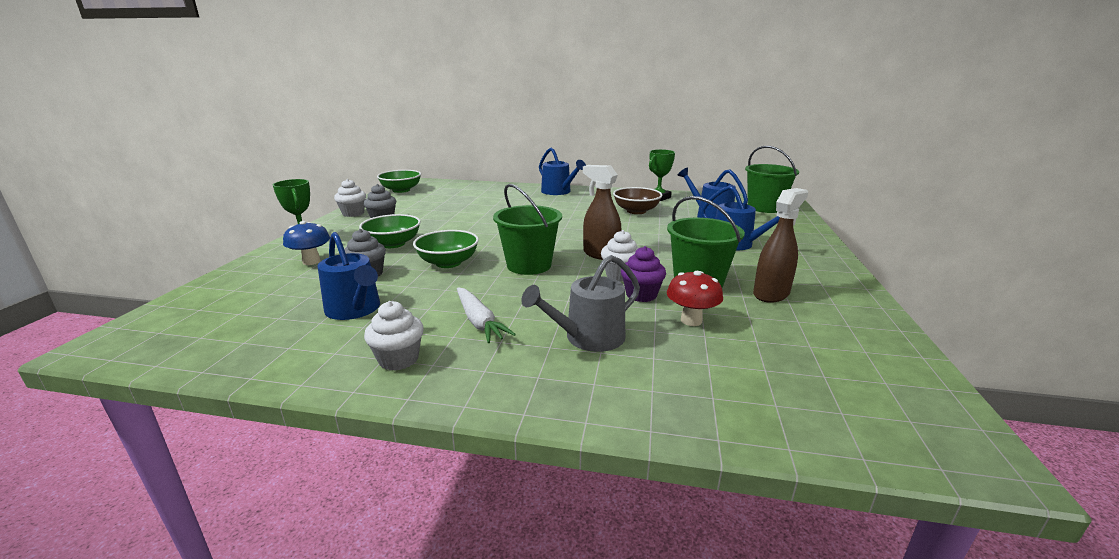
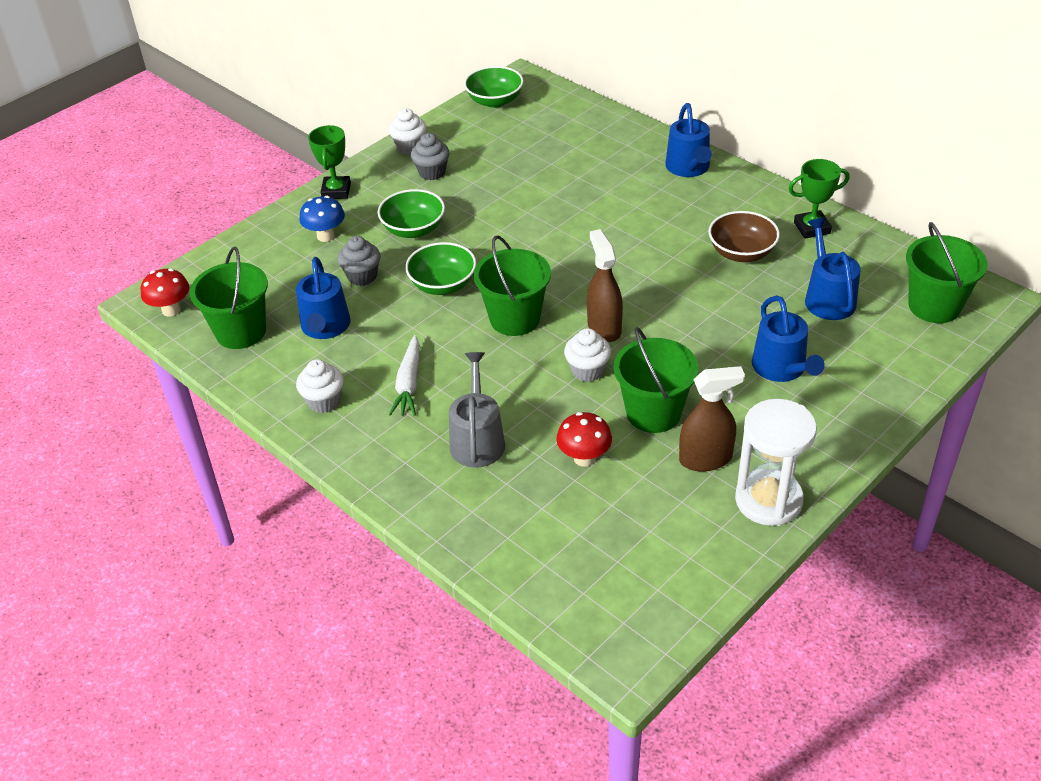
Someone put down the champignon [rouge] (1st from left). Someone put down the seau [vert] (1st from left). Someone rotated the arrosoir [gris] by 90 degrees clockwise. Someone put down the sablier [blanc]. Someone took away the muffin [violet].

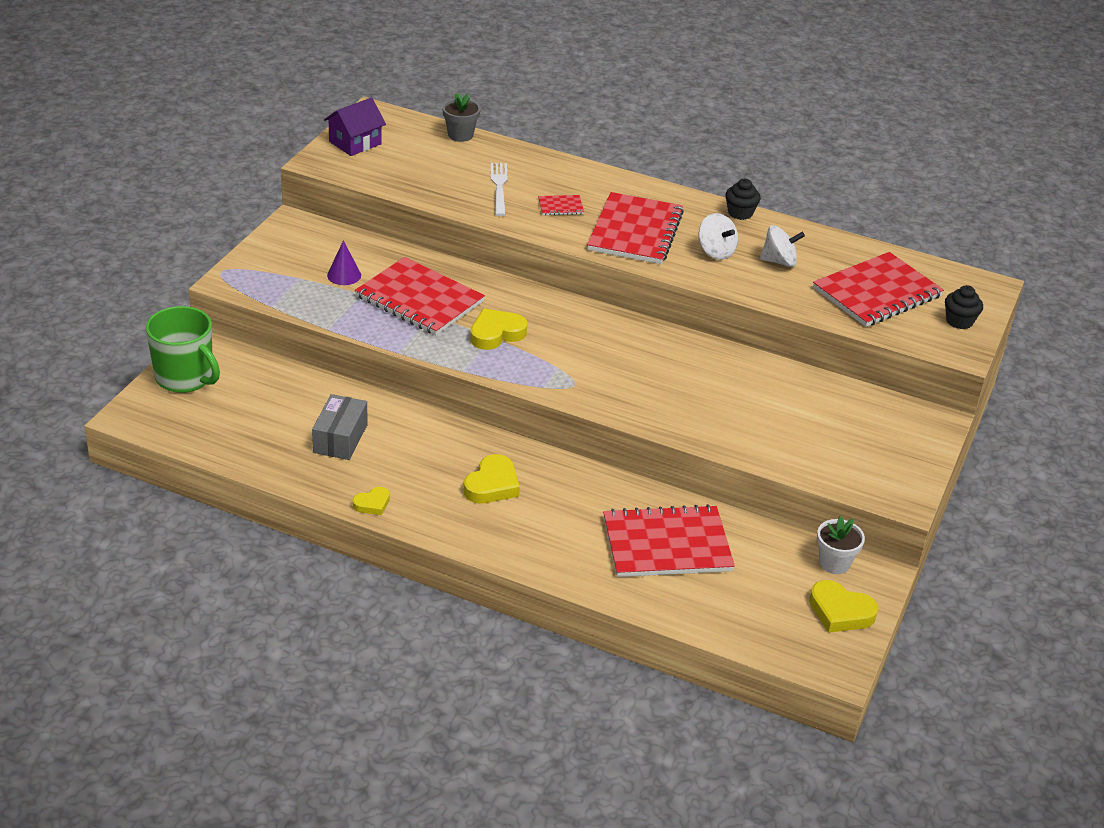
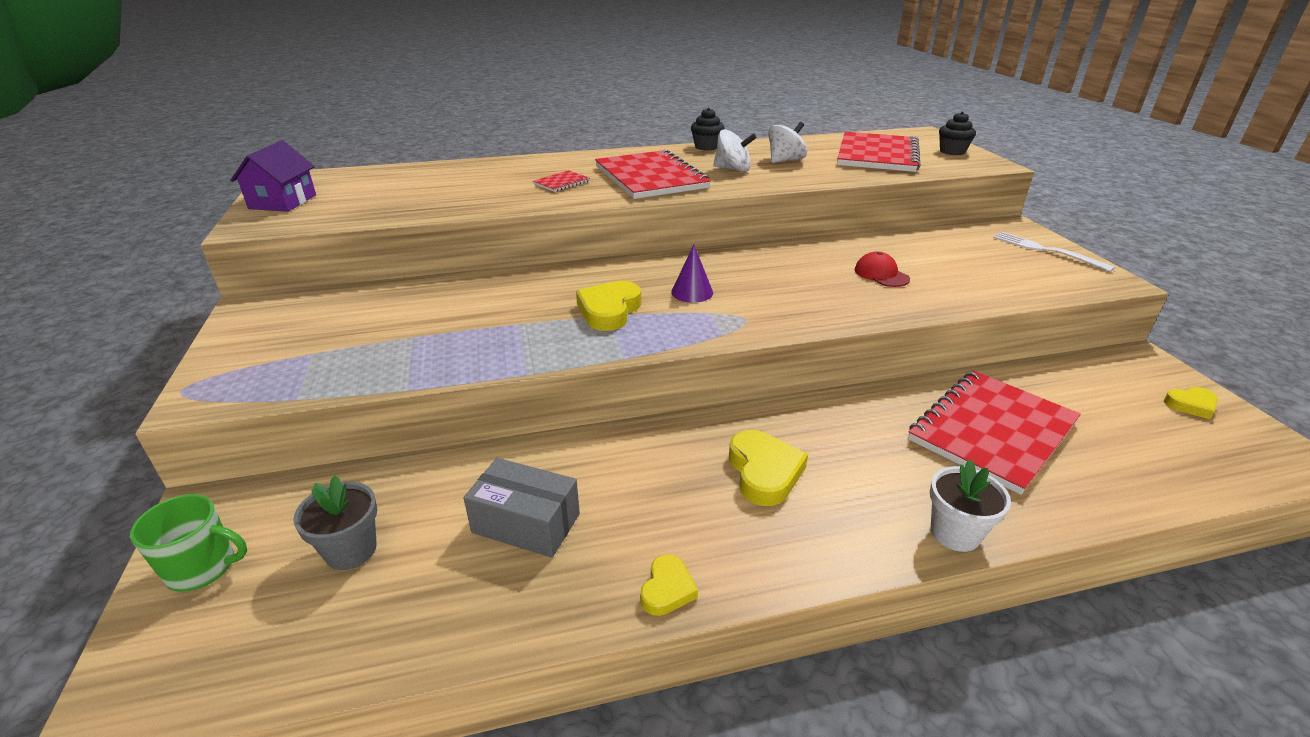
Someone scaled the tasse [vert] by 0.61. Someone carried the pot de fleurs [gris]. Someone rotated the boîte [gris] by 45 degrees counterclockwise. Someone carried the cône [violet]. Someone put down the casquette [rouge]. Someone carried the pot de fleurs [blanc]. Someone carried the fourchette [blanc]. Someone scaled the cœur [jaune] (4th from left) by 0.60. Someone took away the carnet [rouge] (1st from left).

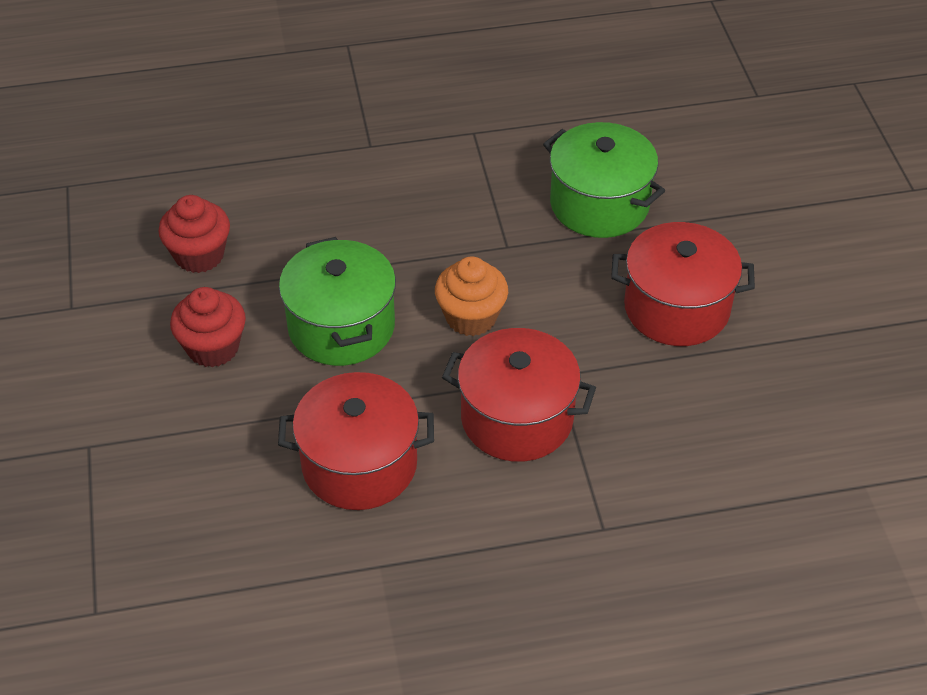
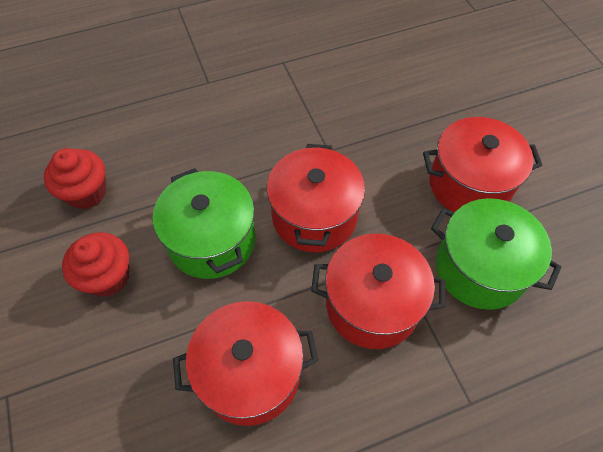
Someone swapped the muffin [orange] for the marmite [rouge] (2nd from left). Someone carried the marmite [vert] (2nd from left).

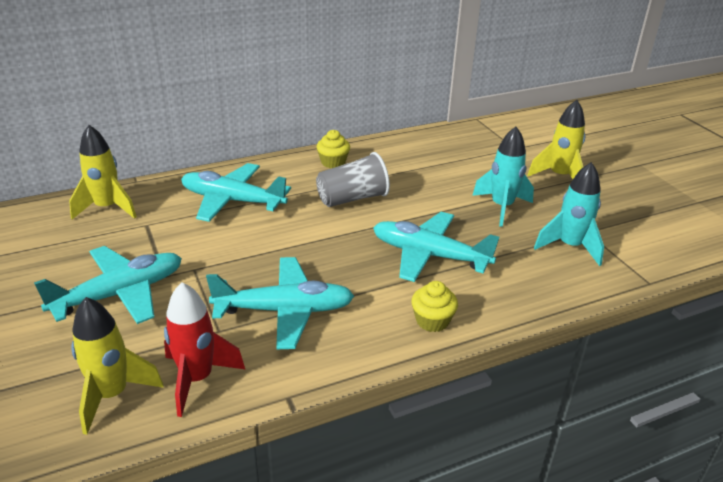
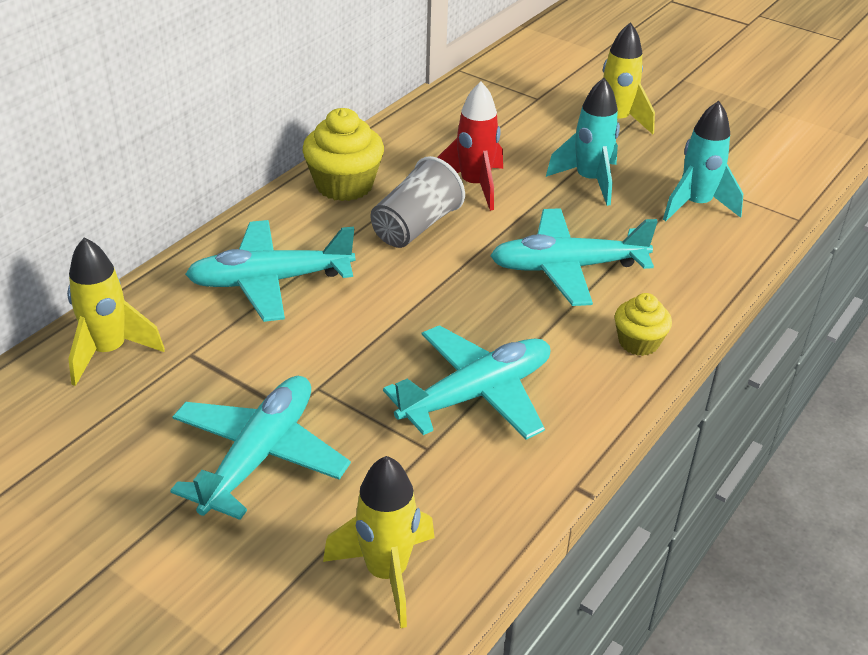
Someone scaled the muffin [jaune] (1st from left) by 1.67. Someone carried the fusée [rouge].

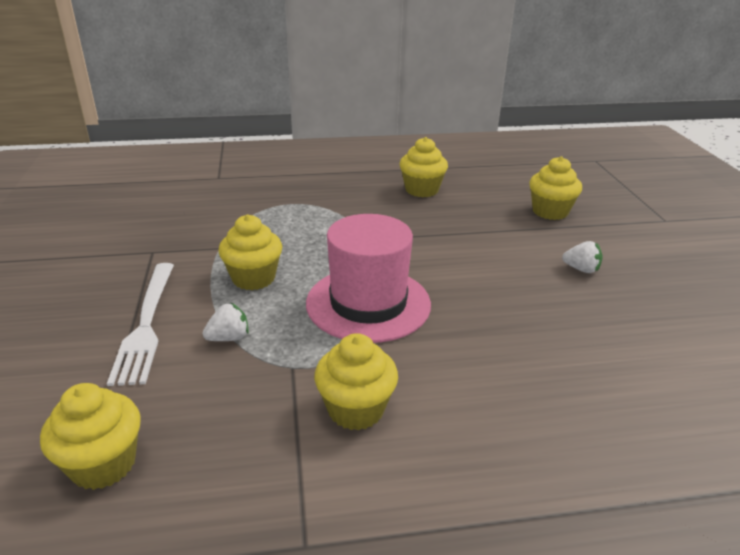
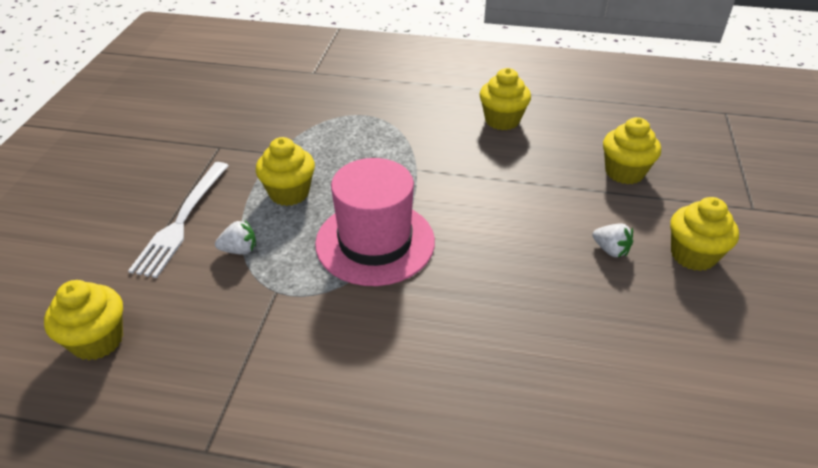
Someone carried the muffin [jaune] (3rd from left in the first image).

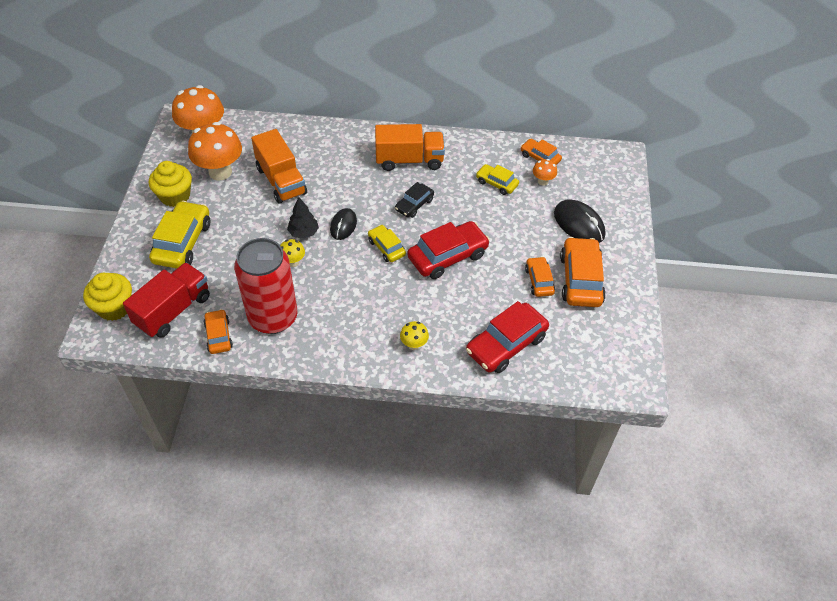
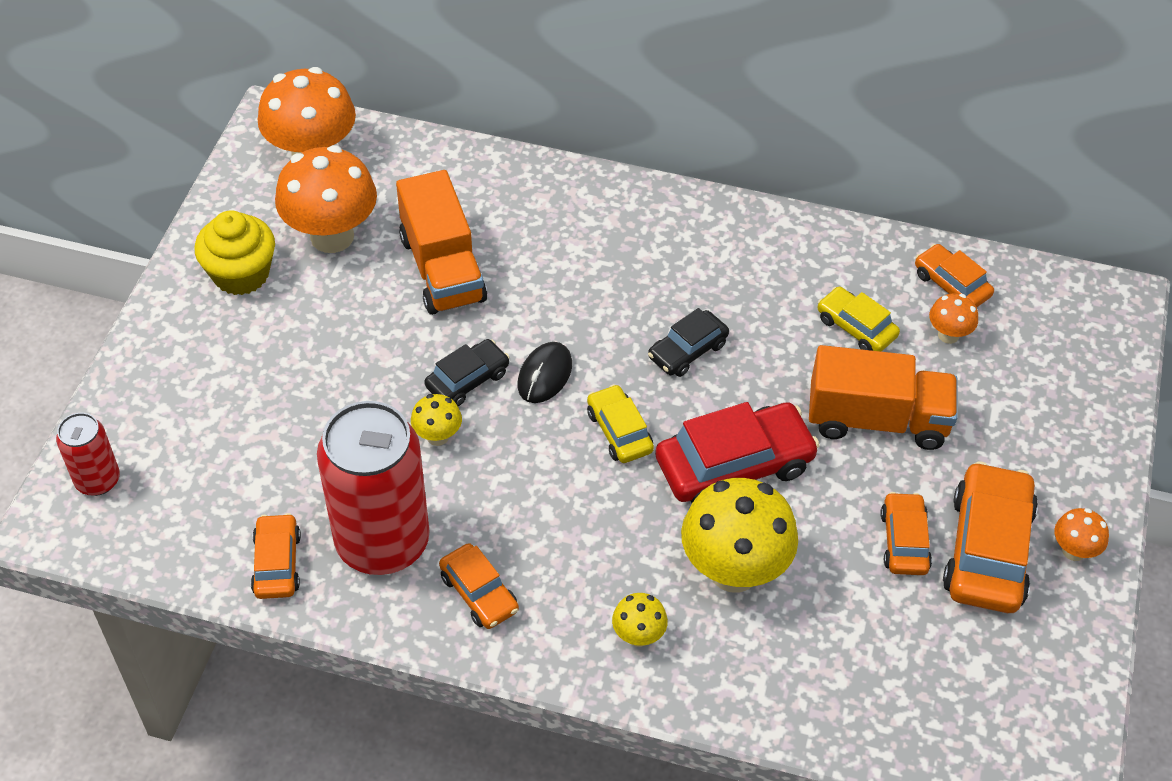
Someone swapped the muffin [jaune] (1st from left) for the canette [rouge] (1st from left). Someone swapped the arbre [noir] for the voiture [noir] (1st from left). Someone put down the voiture [orange] (2nd from left). Someone put down the champignon [jaune] (3rd from left). Someone carried the camion [orange] (2nd from left). Someone put down the champignon [orange] (4th from left). Someone took away the camion [rouge]. Someone took away the voiture [jaune] (1st from left). Someone took away the voiture [rouge] (2nd from left). Someone took away the souris [noir] (2nd from left).

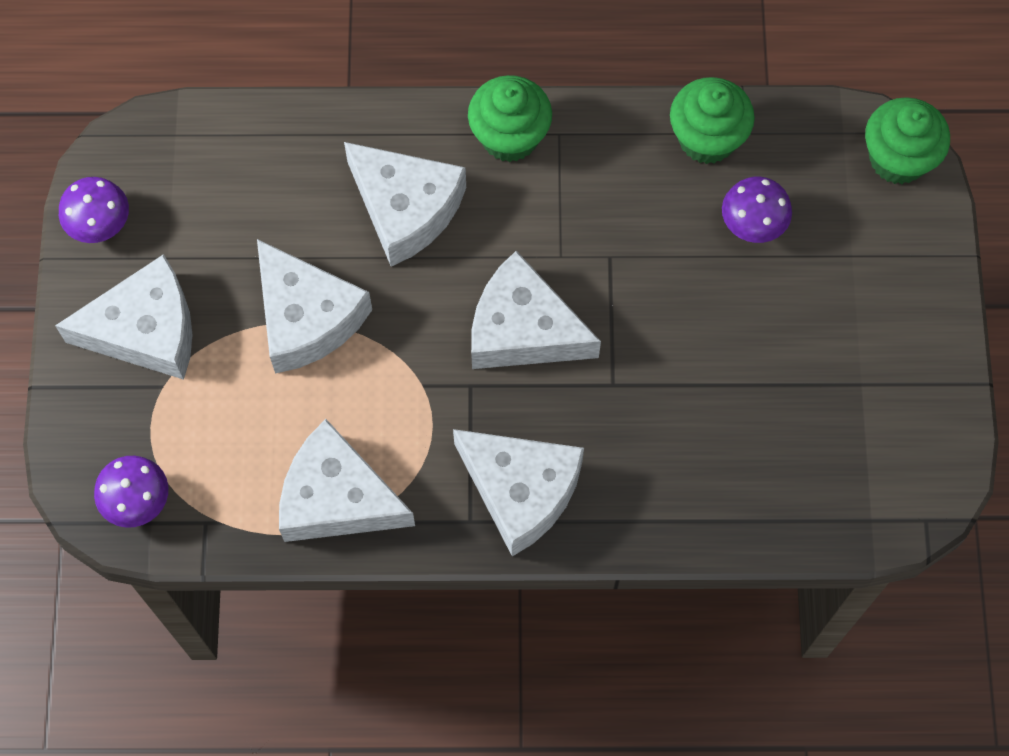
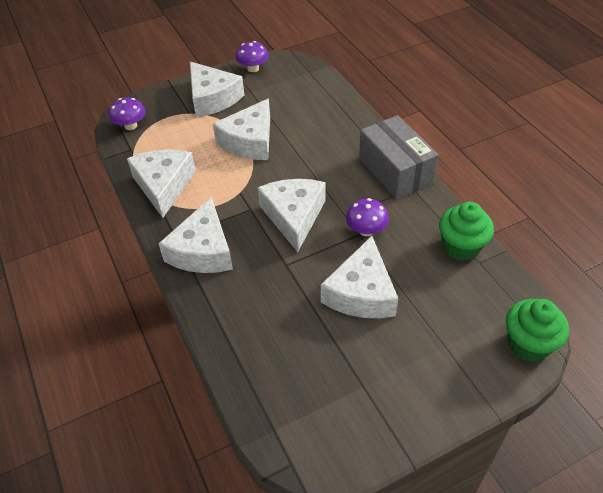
Someone carried the fromage [blanc] (4th from left in the first image). Someone carried the champignon [violet] (3rd from left). Someone swapped the muffin [vert] (1st from left) for the boîte [gris].

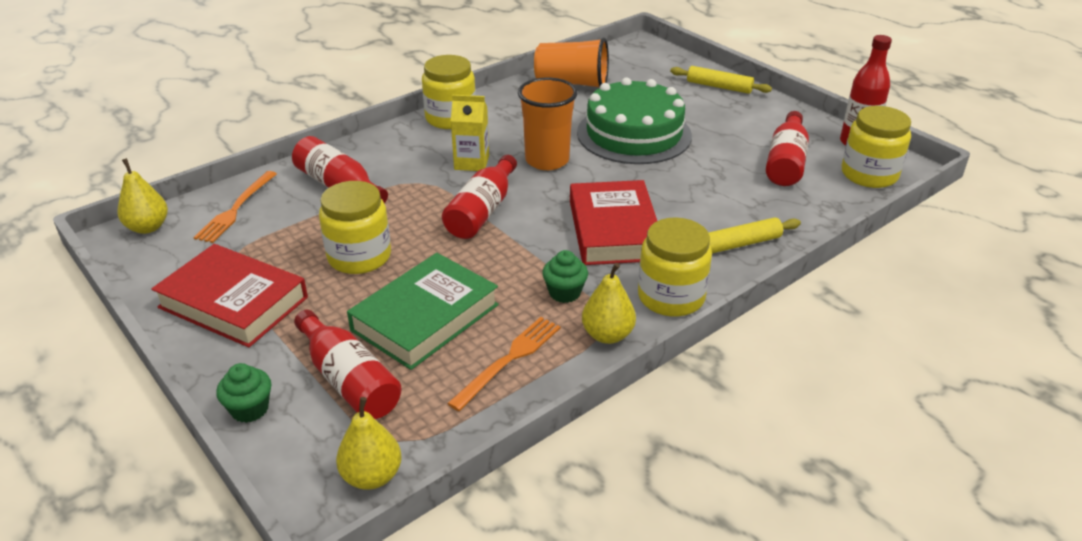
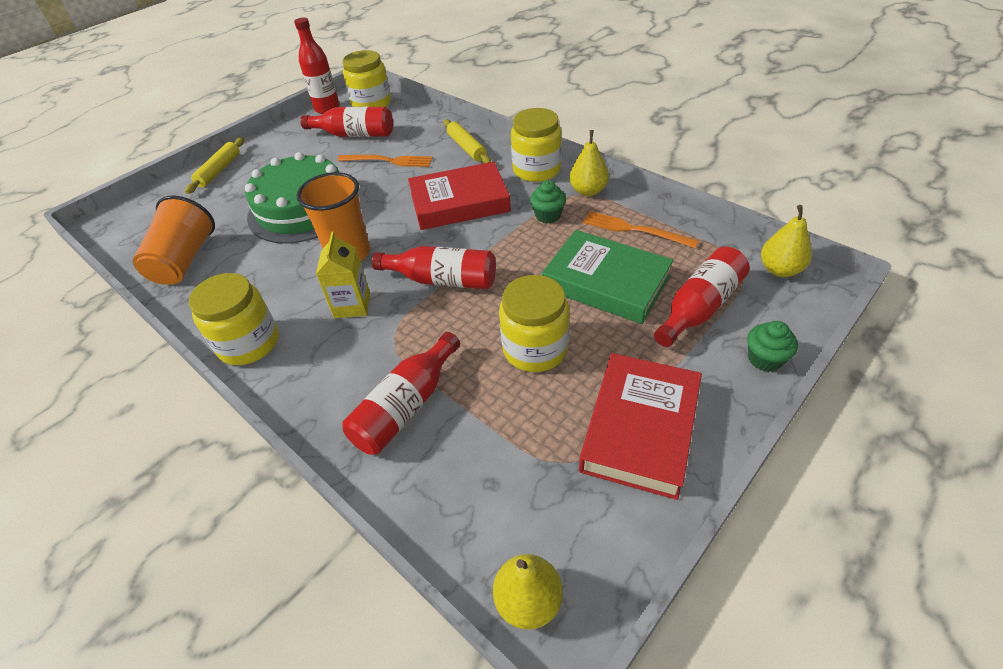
Someone carried the fourchette [orange] (1st from left).

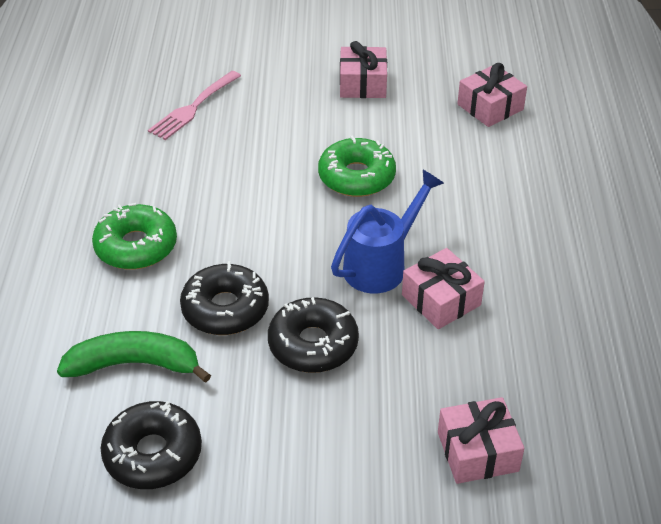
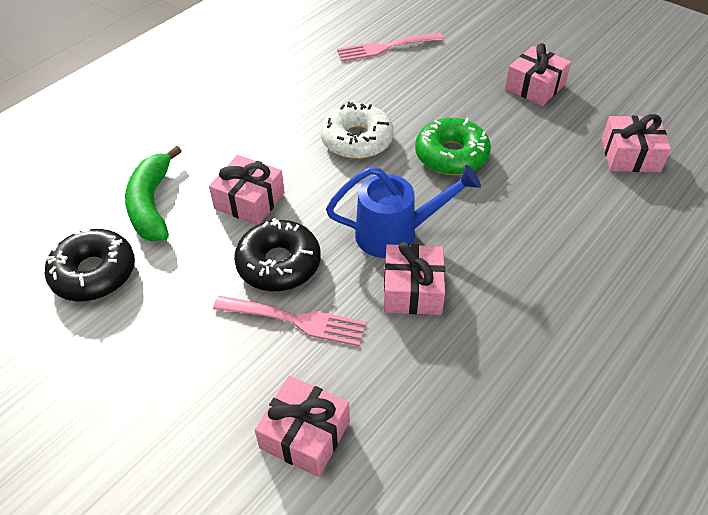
Someone rotated the banane [vert] by 135 degrees counterclockwise. Someone swapped the beignet [noir] (2nd from left) for the cadeau [rose] (1st from left). Someone put down the fourchette [rose] (1st from left). Someone put down the beignet [blanc]. Someone took away the beignet [vert] (1st from left).

